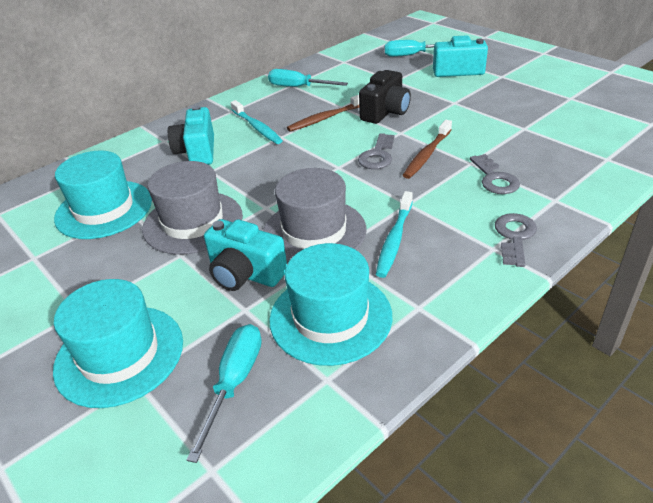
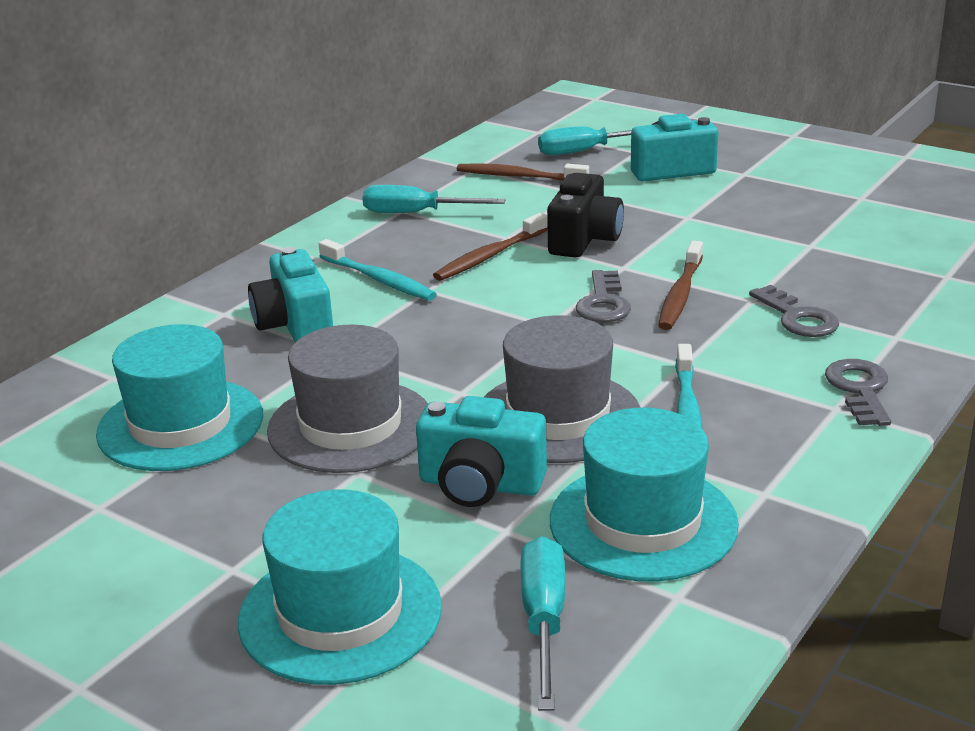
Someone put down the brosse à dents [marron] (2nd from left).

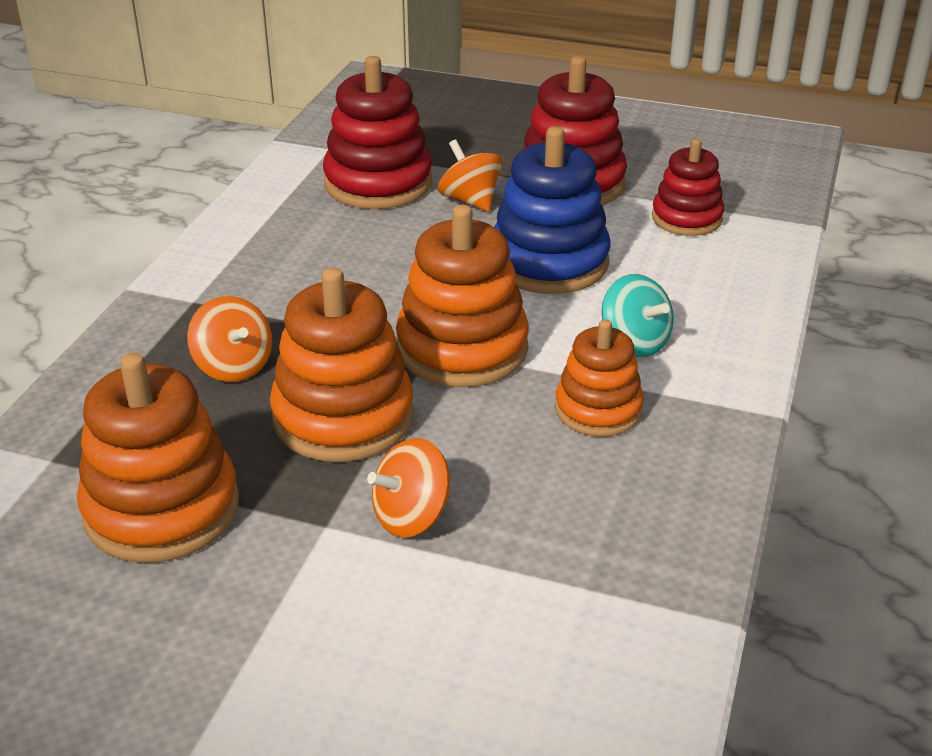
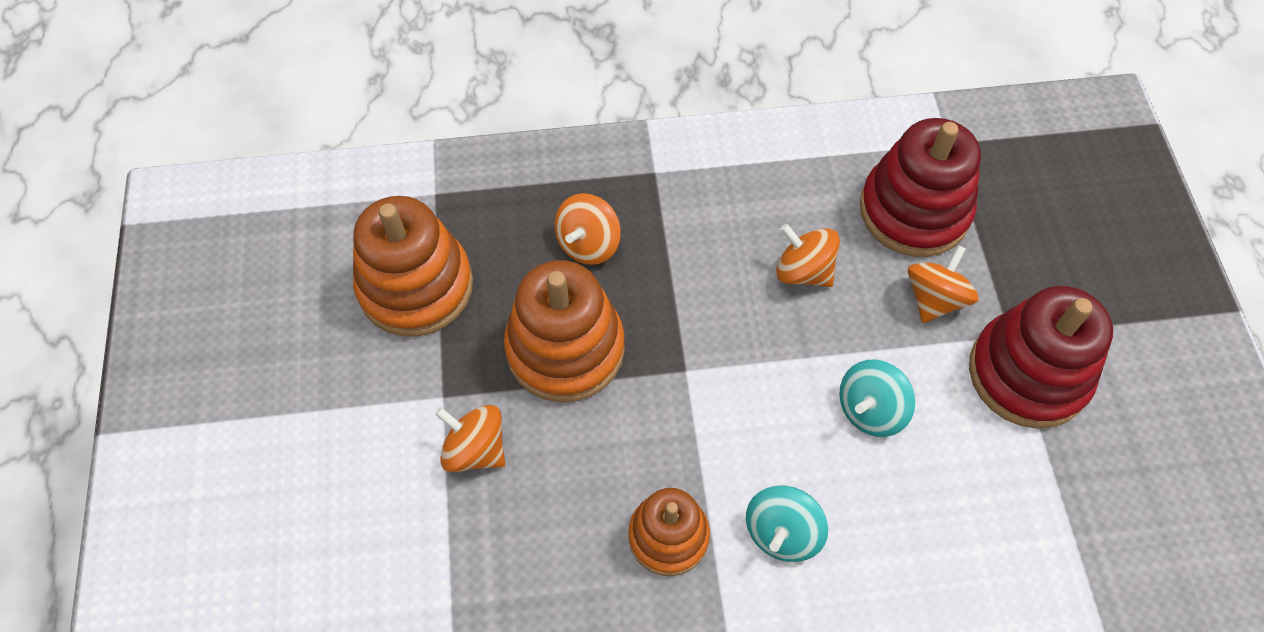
Someone put down the toupie [orange] (3rd from left). Someone swapped the jouet à empiler [bleu] for the toupie [turquoise] (2nd from left). Someone took away the jouet à empiler [orange] (3rd from left). Someone took away the jouet à empiler [rouge] (3rd from left).

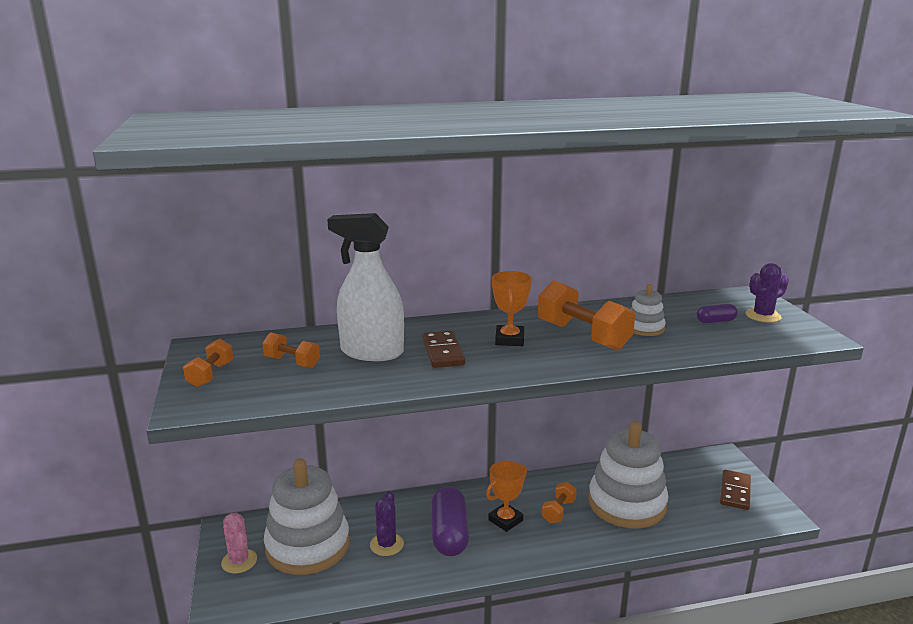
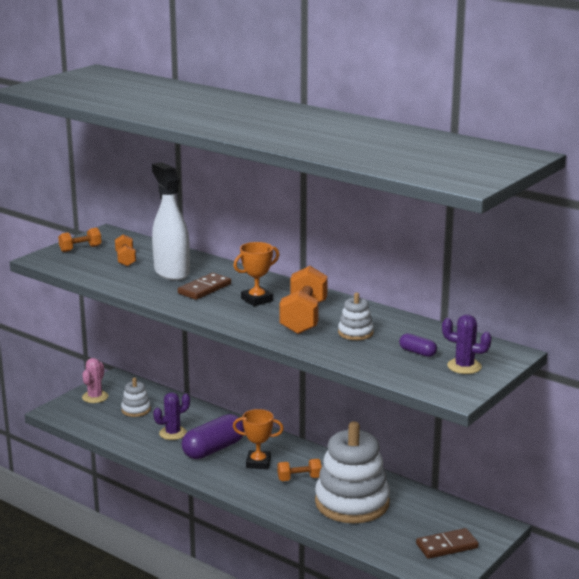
Someone scaled the jouet à empiler [blanc] (1st from left) by 0.45.

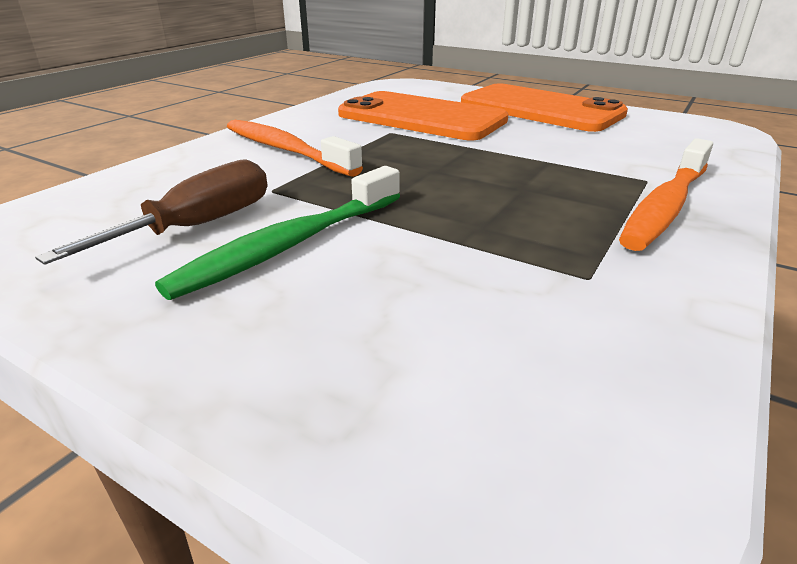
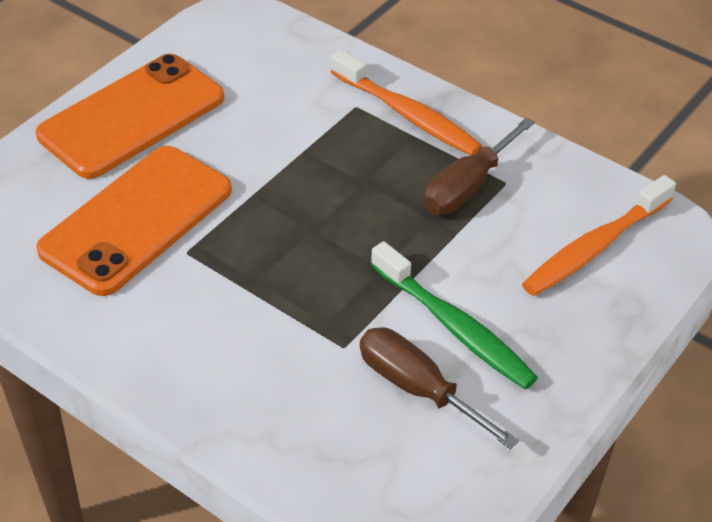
Someone put down the tournevis [marron] (2nd from left). Someone carried the brosse à dents [orange] (1st from left in the first image).

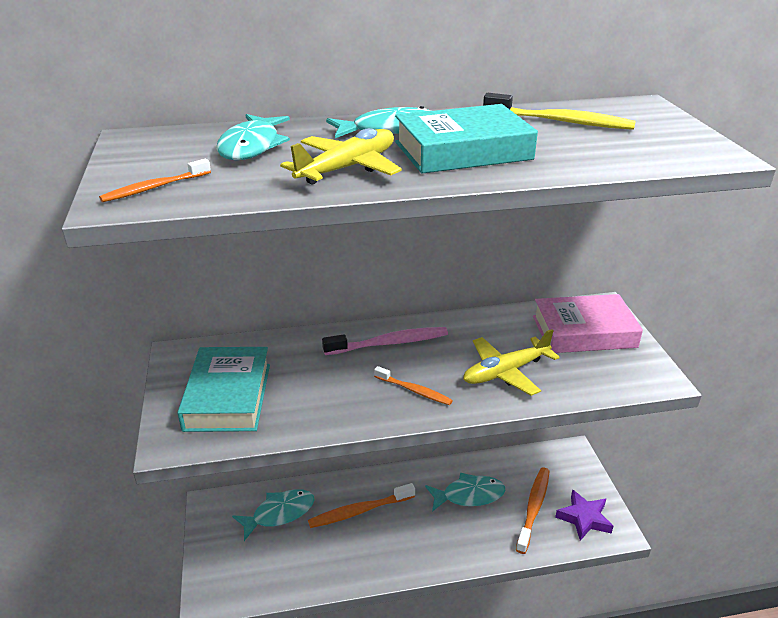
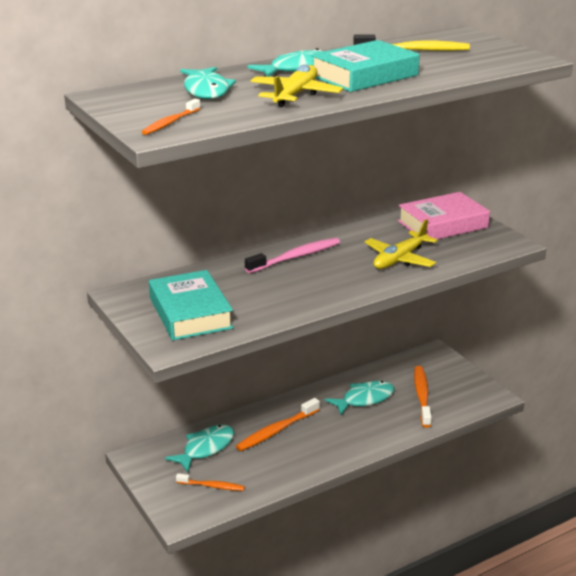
Someone carried the brosse à dents [orange] (3rd from left in the first image). Someone took away the étoile [violet].

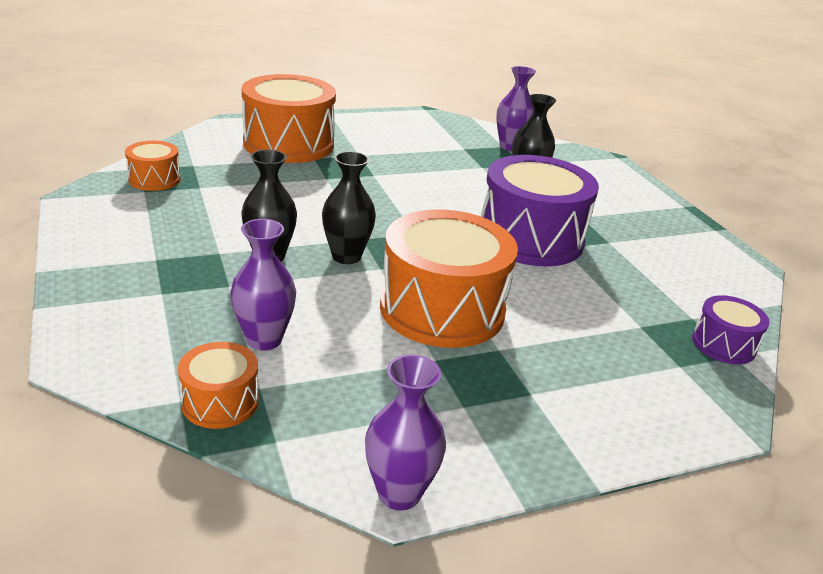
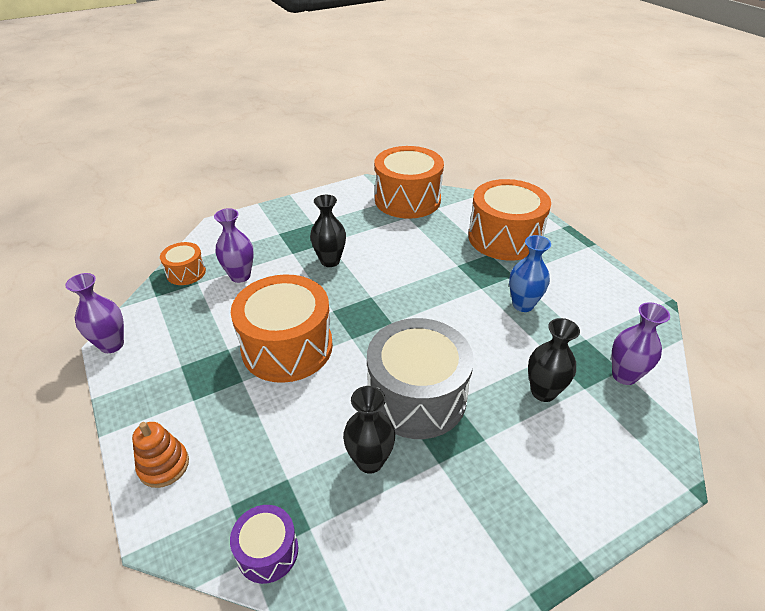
Someone put down the jouet à empiler [orange]. Someone carried the vase [noir] (2nd from left). Someone repainted the tambour [violet] (1st from left), which became the tambour [gris]. Someone scaled the tambour [orange] (1st from left in the first image) by 2.05. Someone put down the vase [bleu].

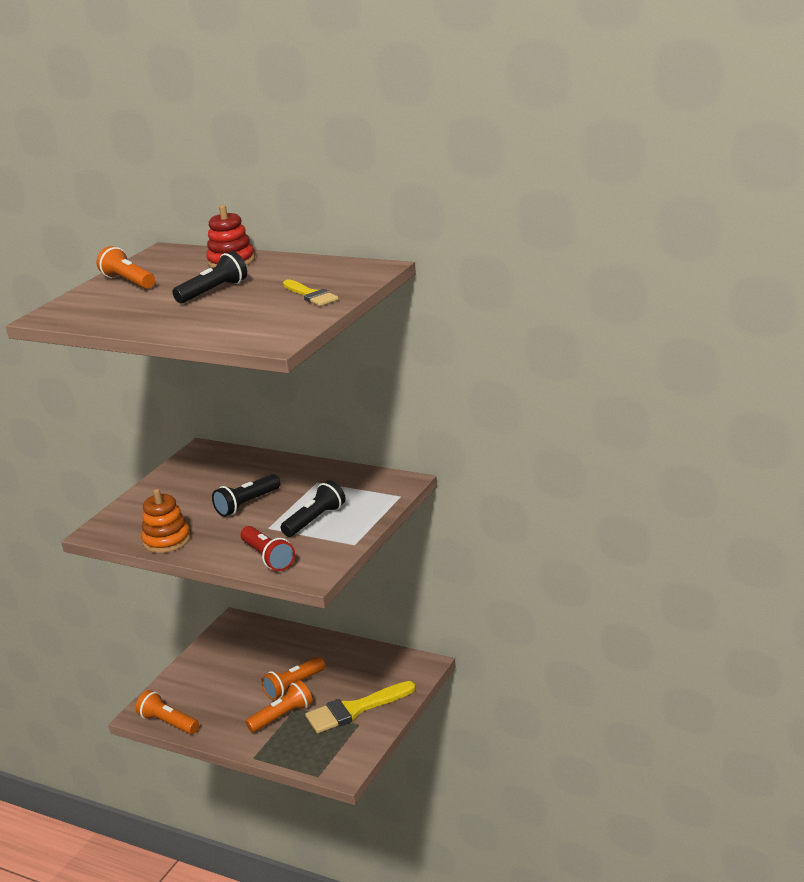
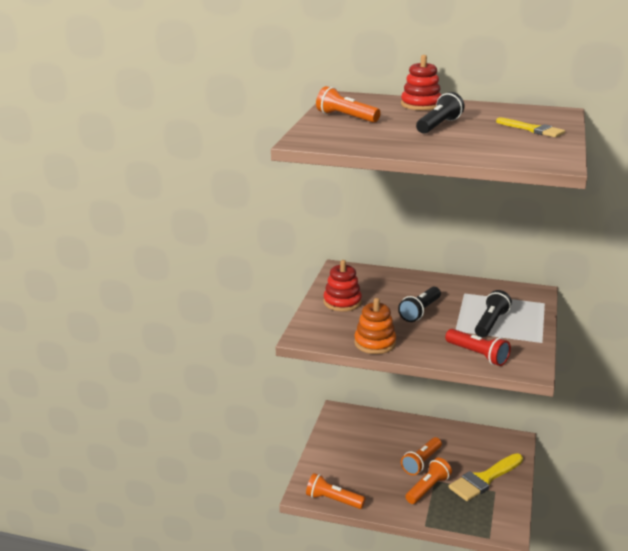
Someone put down the jouet à empiler [rouge] (1st from left).

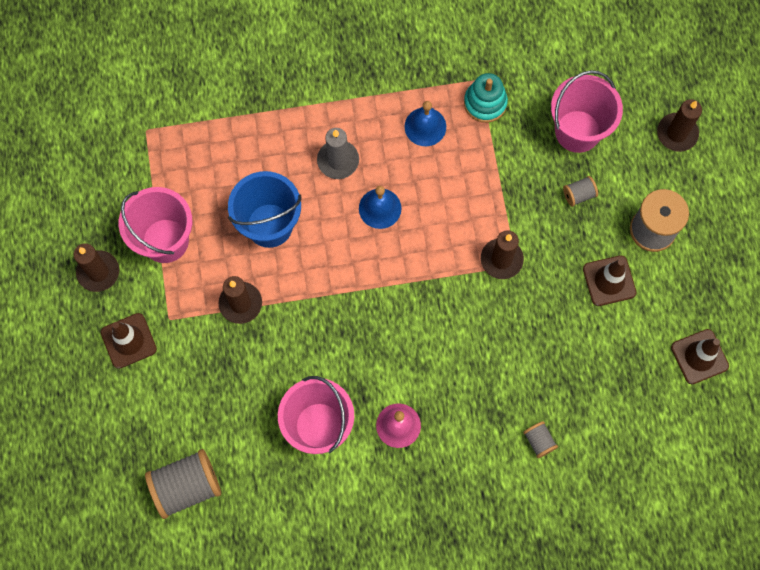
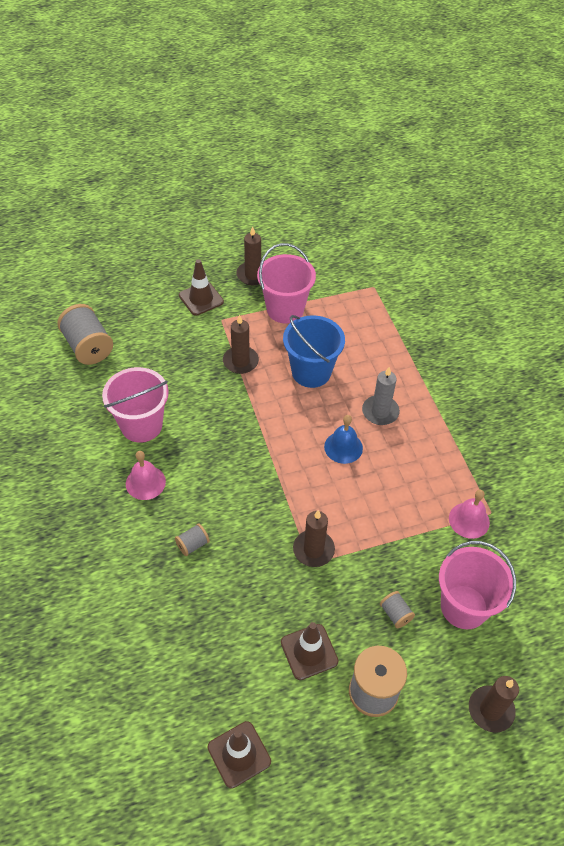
Someone carried the bobine [gris] (2nd from left). Someone swapped the jouet à empiler [turquoise] for the cloche [rose] (2nd from left). Someone took away the cloche [bleu] (2nd from left).

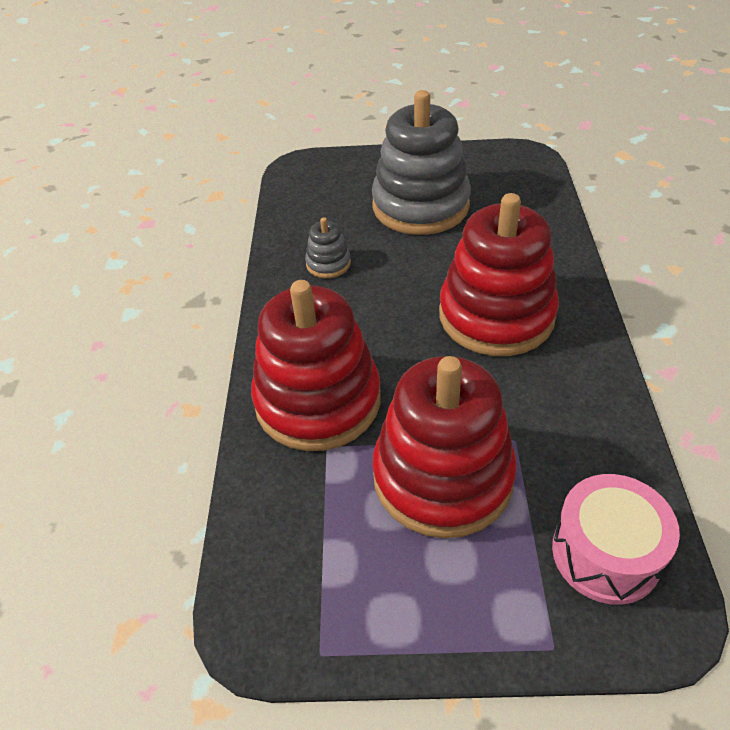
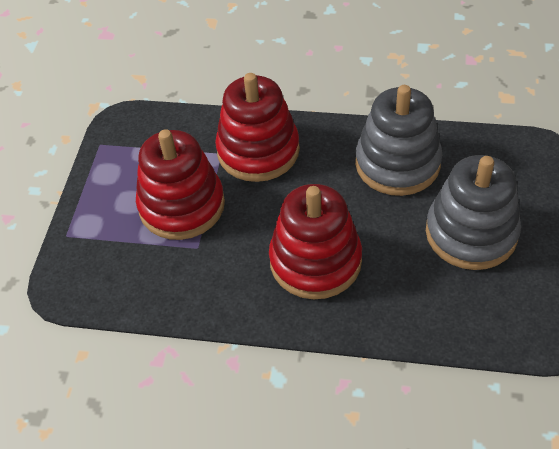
Someone scaled the jouet à empiler [gris] (1st from left) by 2.33. Someone took away the tambour [rose].

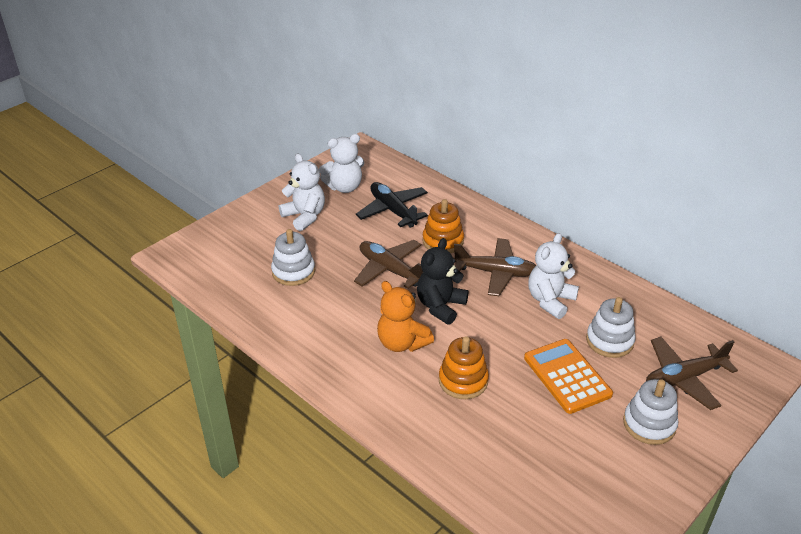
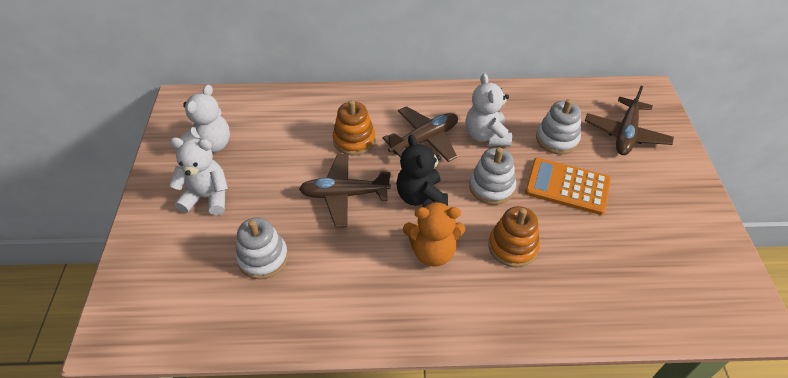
Someone carried the jouet à empiler [blanc] (3rd from left in the first image). Someone took away the avion [noir].

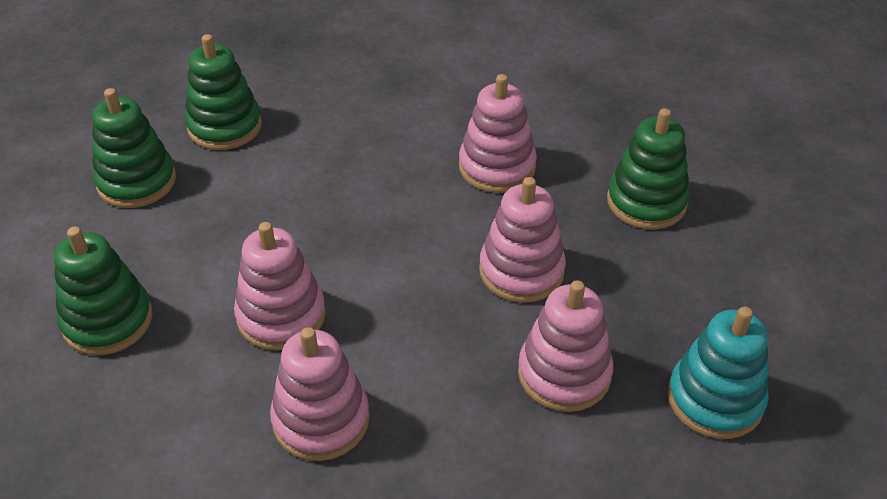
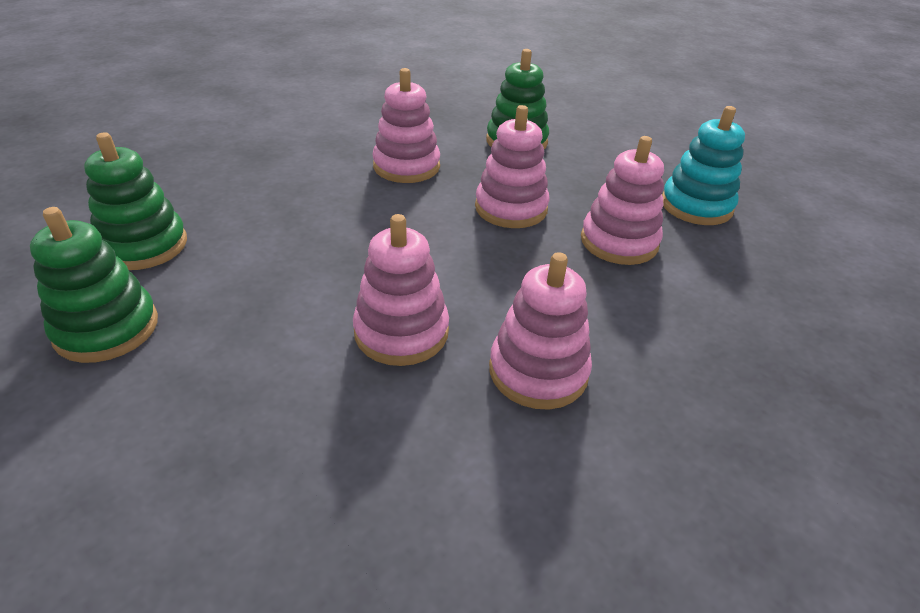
Someone took away the jouet à empiler [vert] (1st from left).

